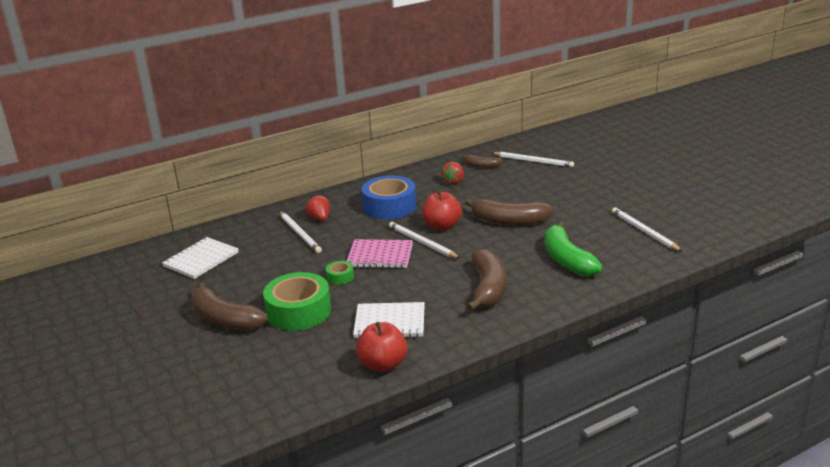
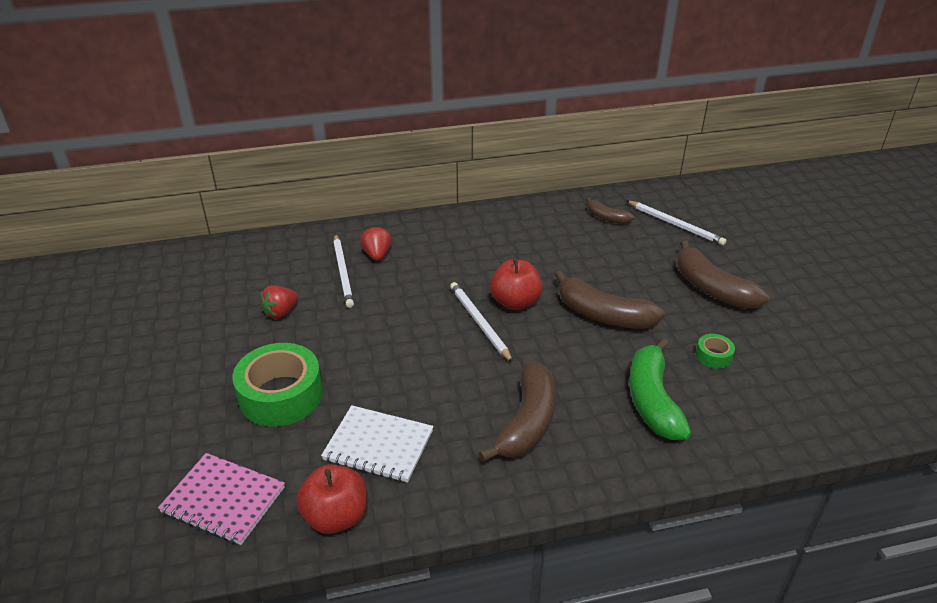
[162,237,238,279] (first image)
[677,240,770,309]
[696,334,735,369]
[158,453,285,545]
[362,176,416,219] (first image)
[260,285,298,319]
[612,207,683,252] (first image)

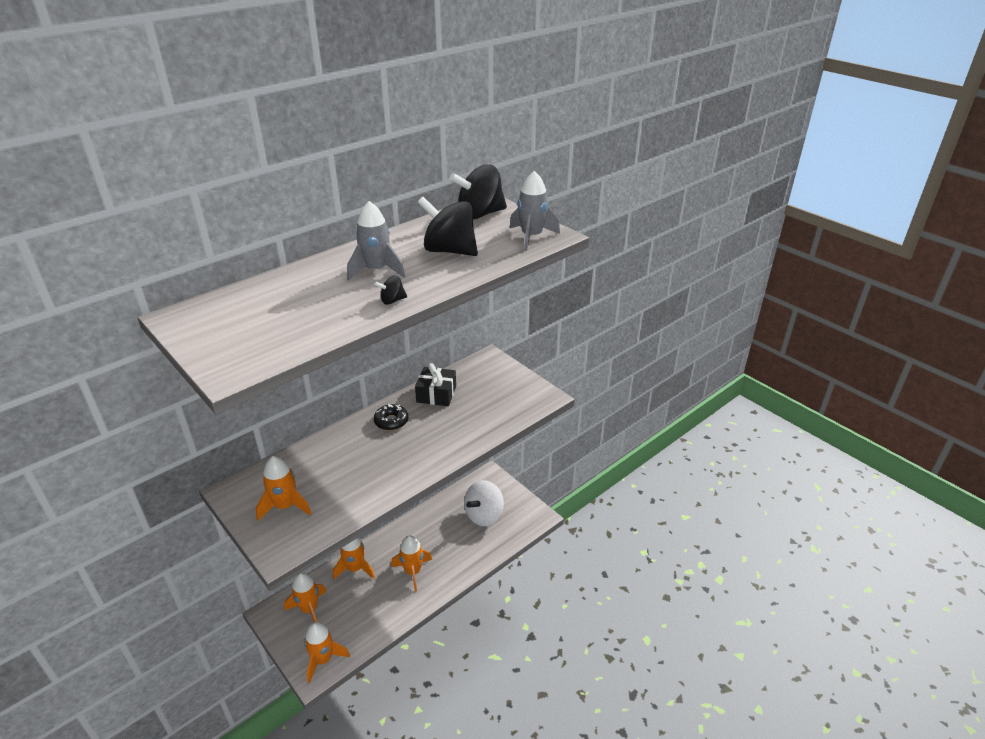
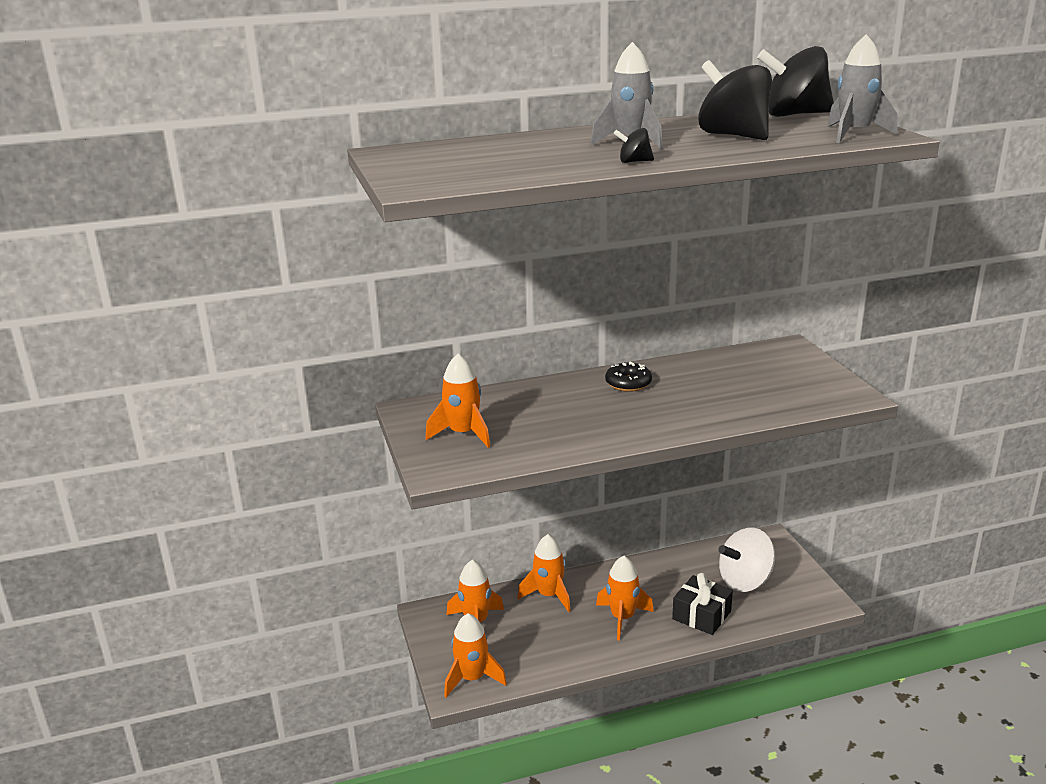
[672,573,733,635]

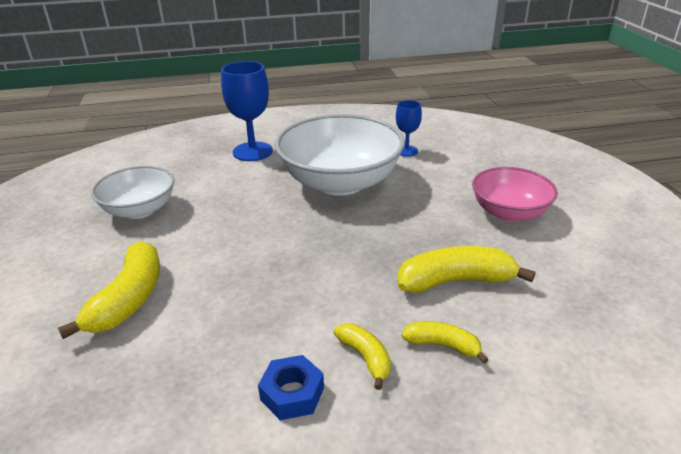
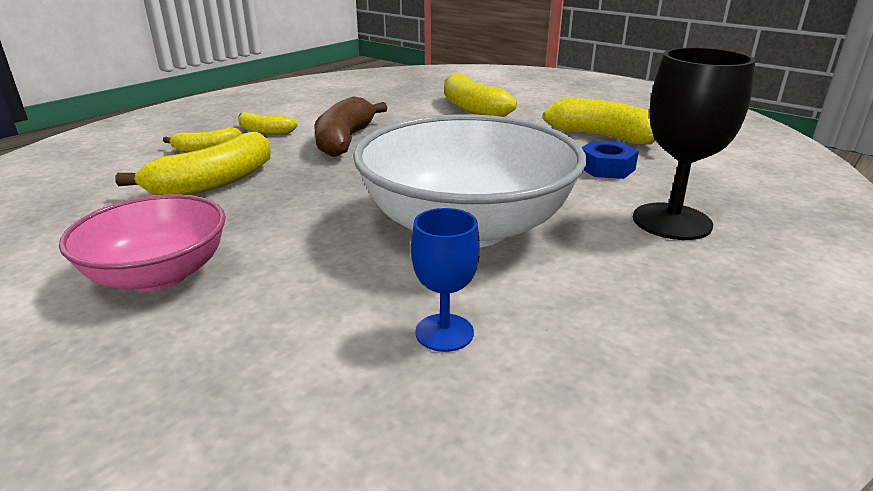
[543,98,656,144]
[633,48,755,240]
[582,141,639,179]
[314,97,387,157]

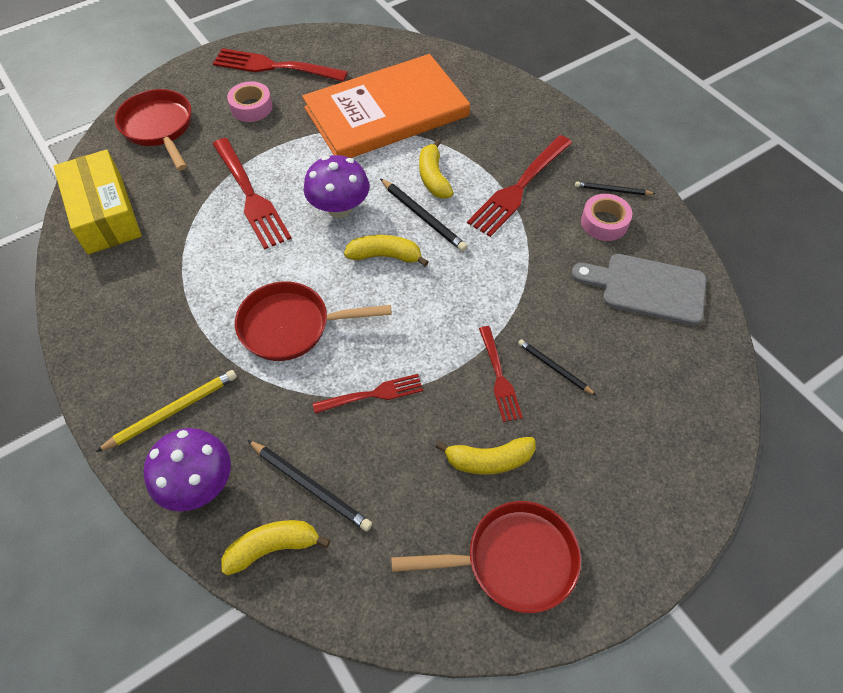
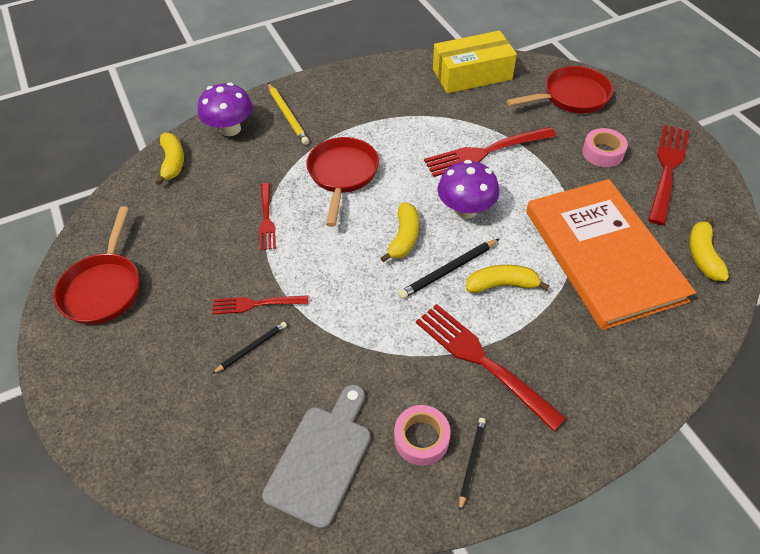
[247,440,372,531] (first image)
[689,217,729,281]

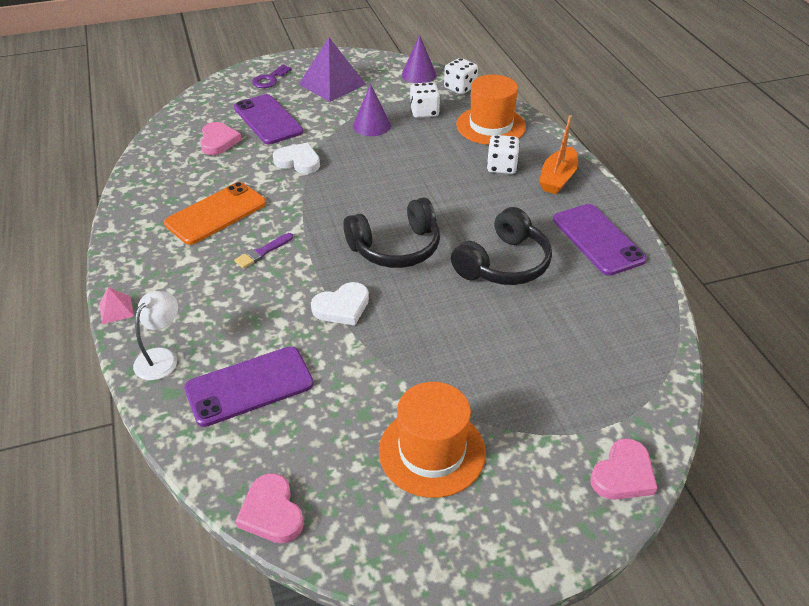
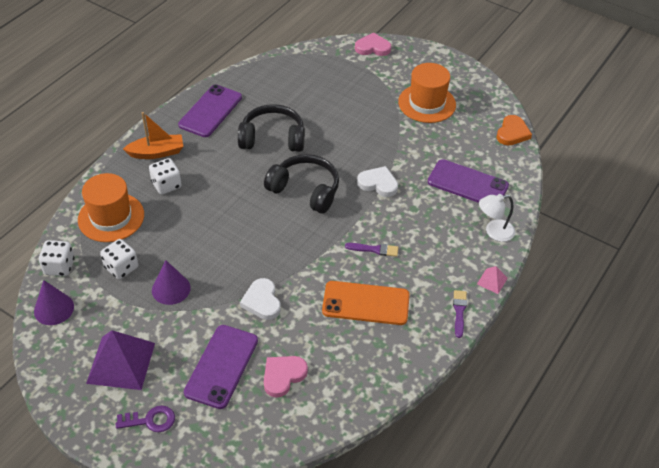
[497,115,532,145]
[453,290,467,338]

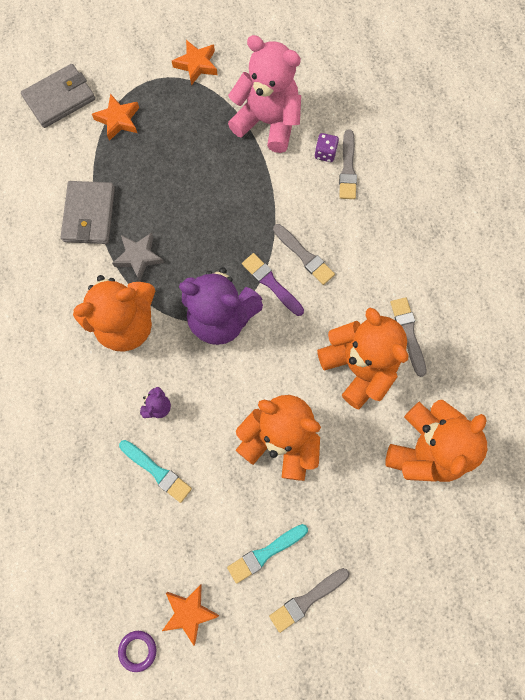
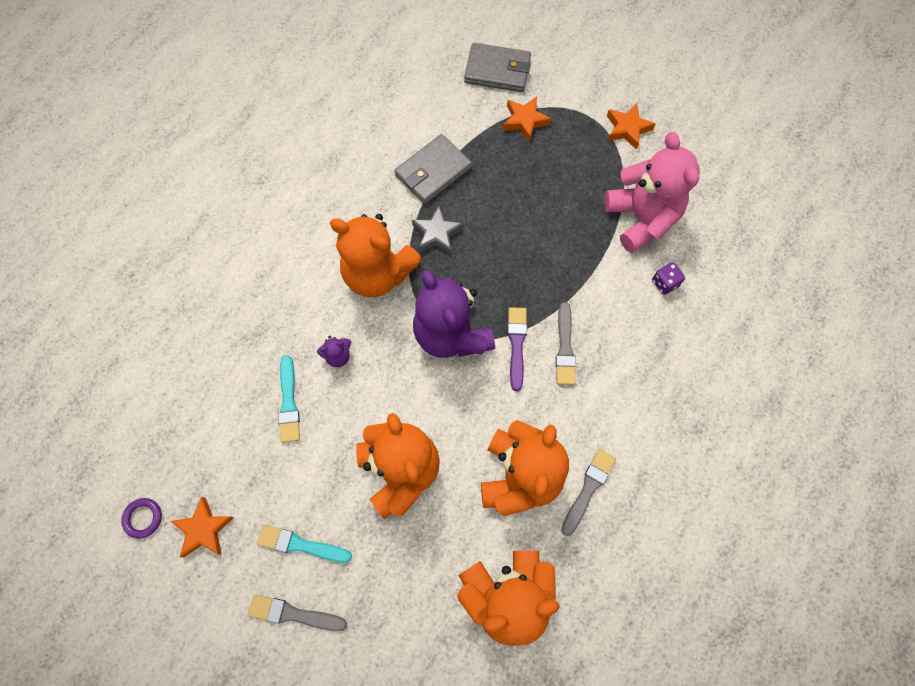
[339,129,357,199] (first image)

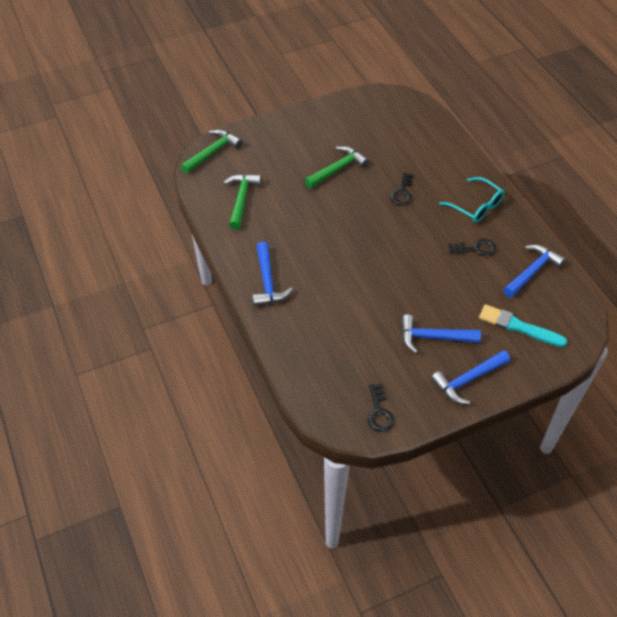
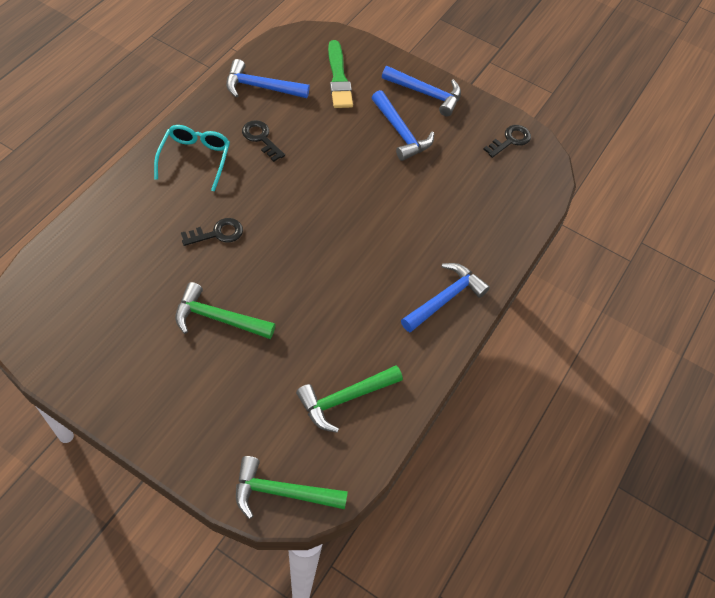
[328,40,353,108]

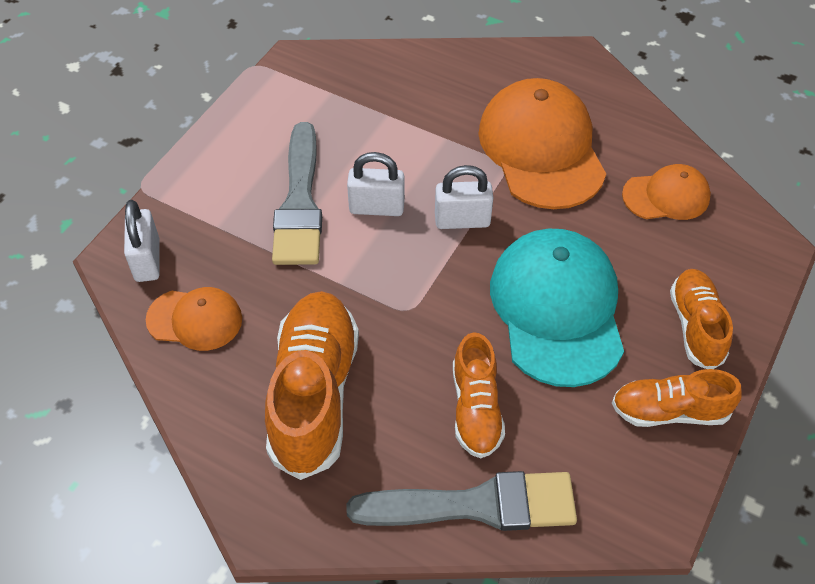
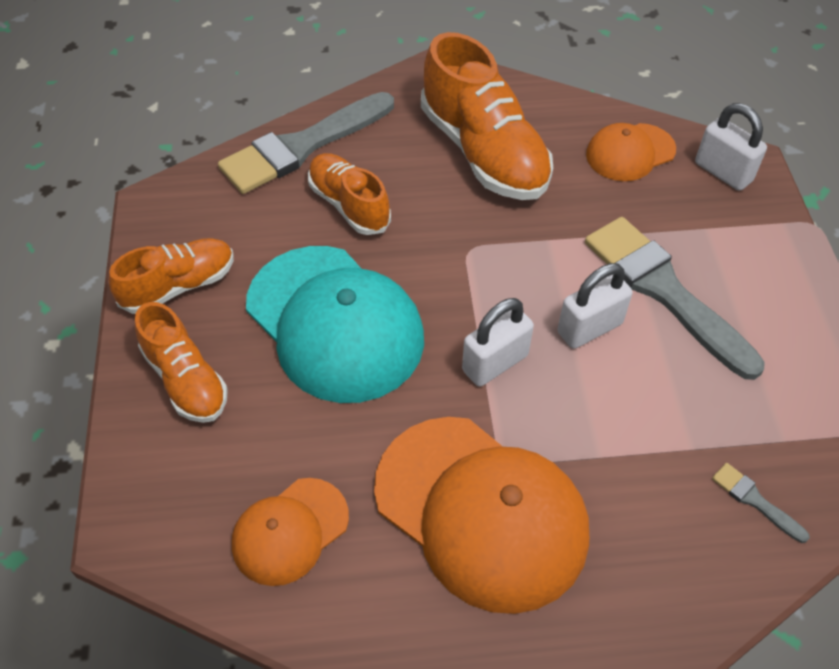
[712,463,810,543]

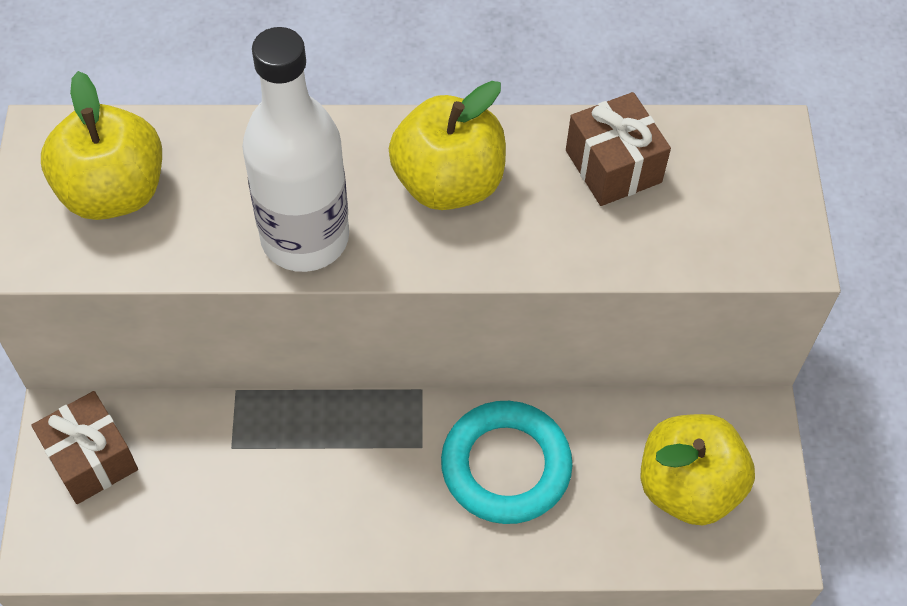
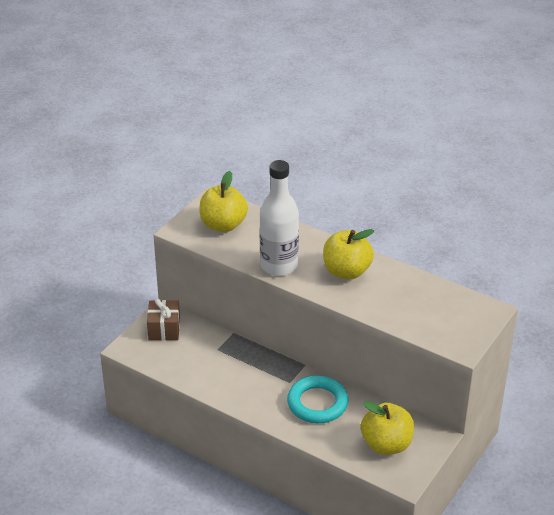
[566,92,671,206] (first image)

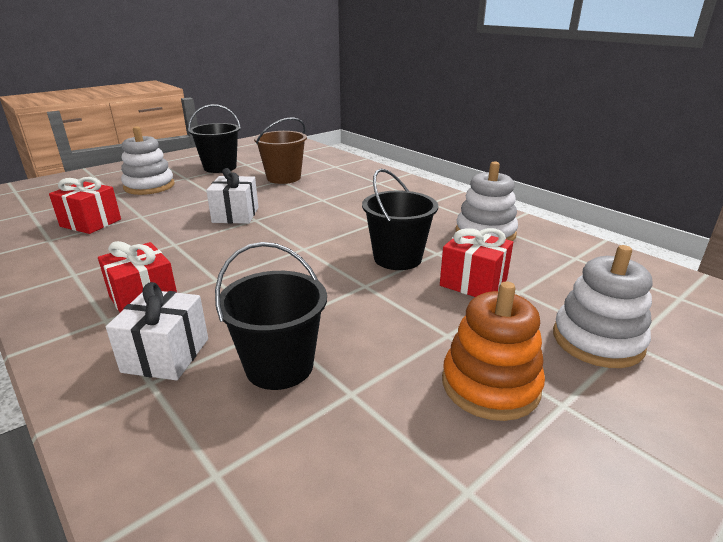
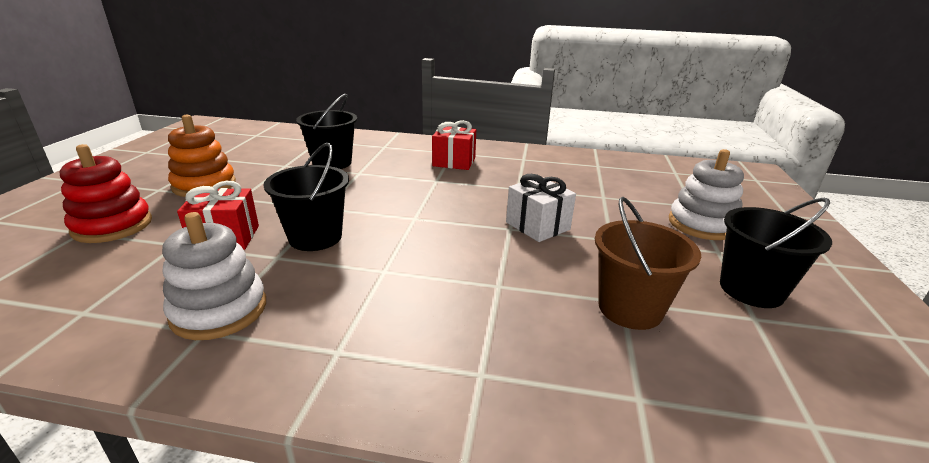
[49,177,121,234] (first image)
[106,282,208,380] (first image)
[59,144,152,243]

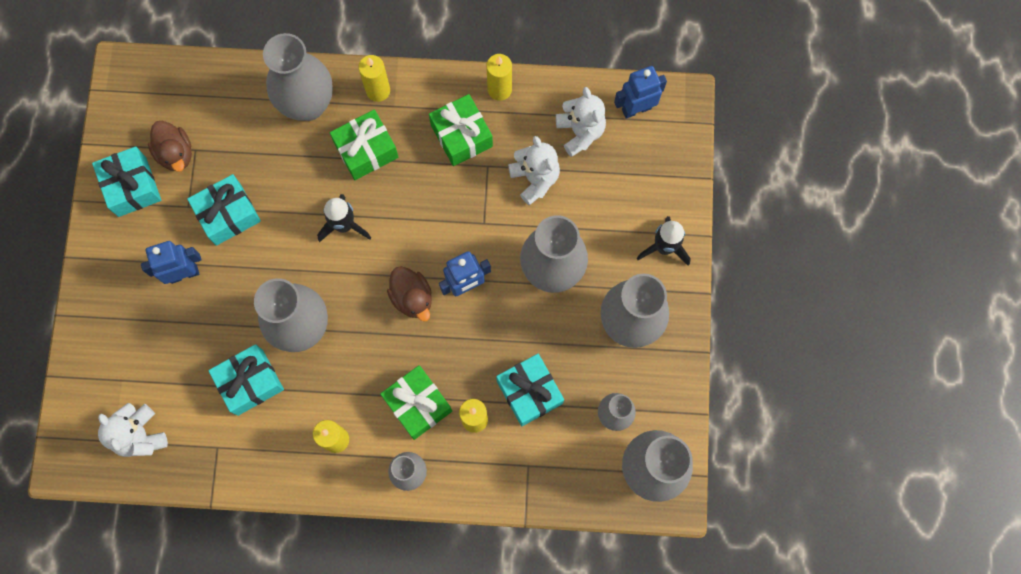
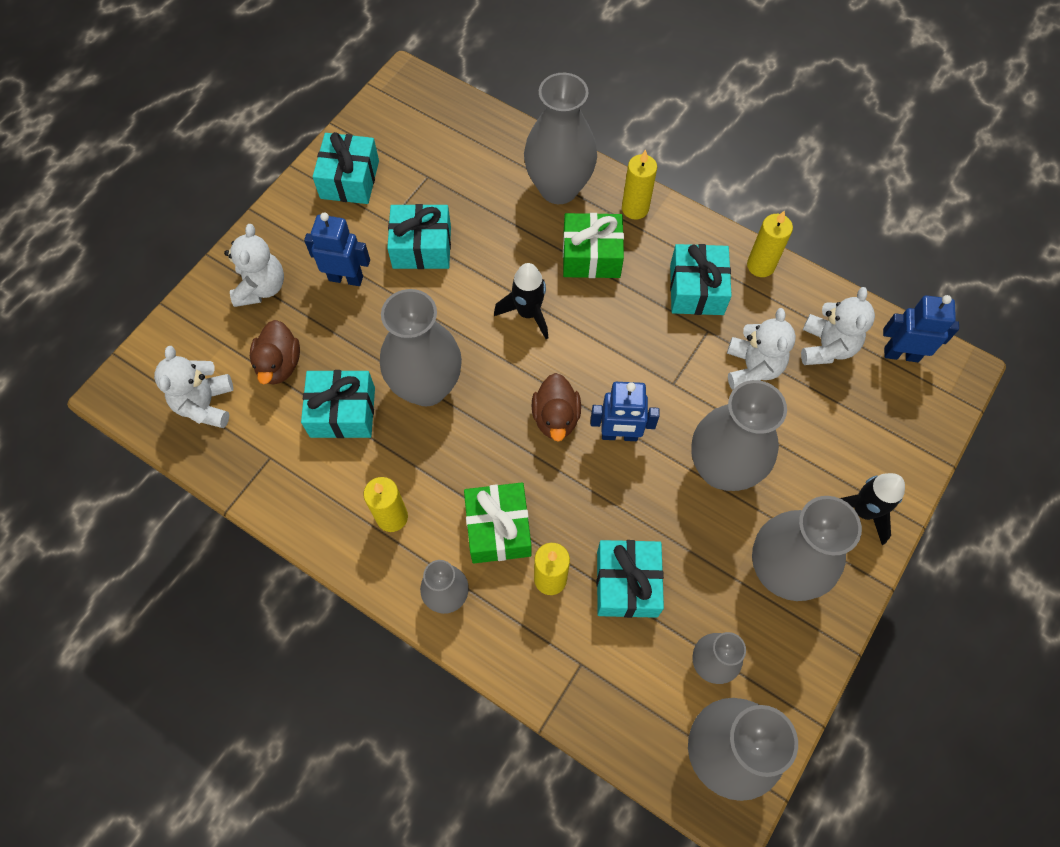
[250,320,300,384]
[670,244,732,315]
[224,224,284,307]

